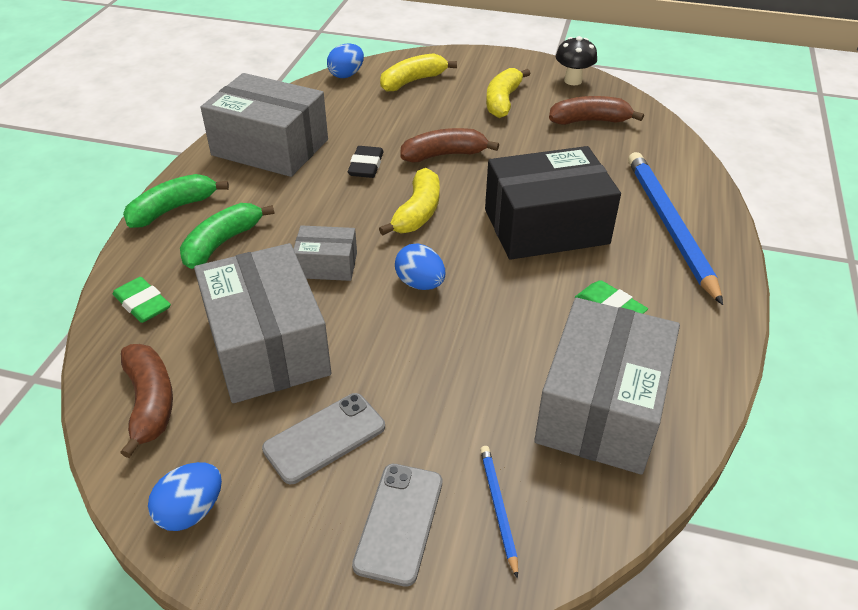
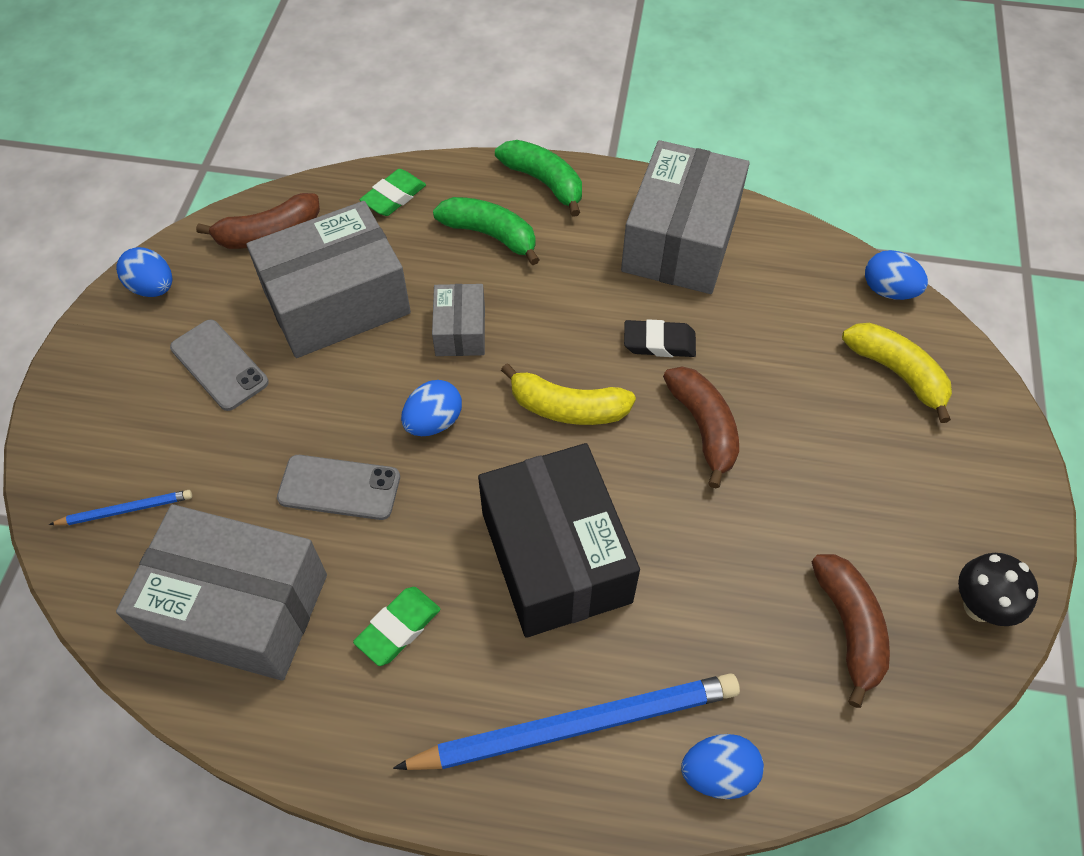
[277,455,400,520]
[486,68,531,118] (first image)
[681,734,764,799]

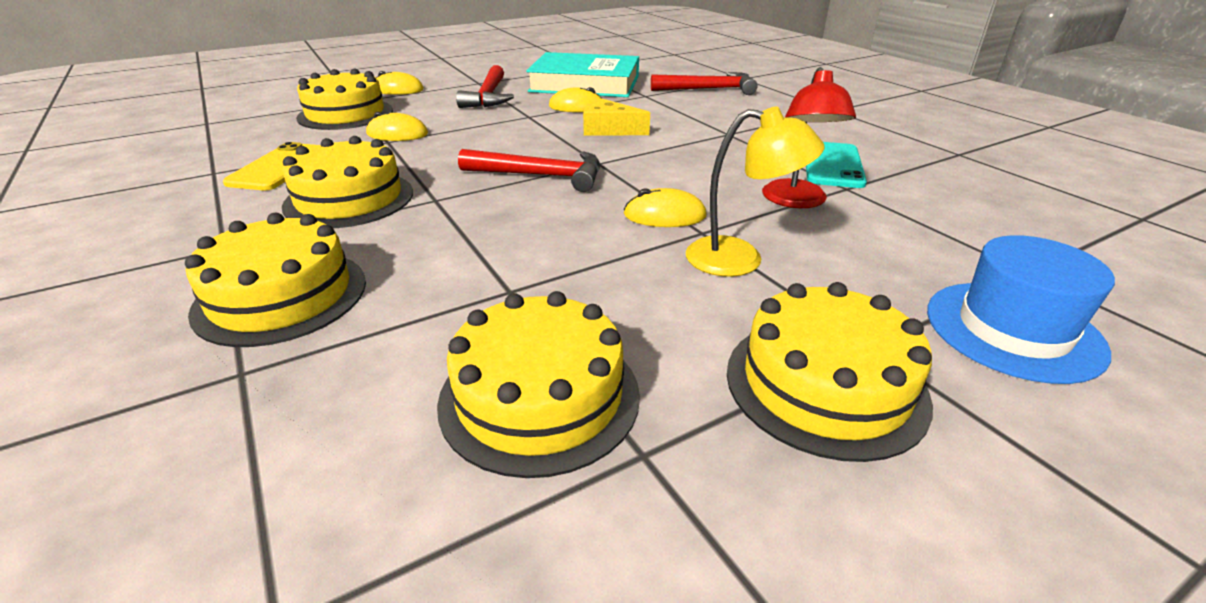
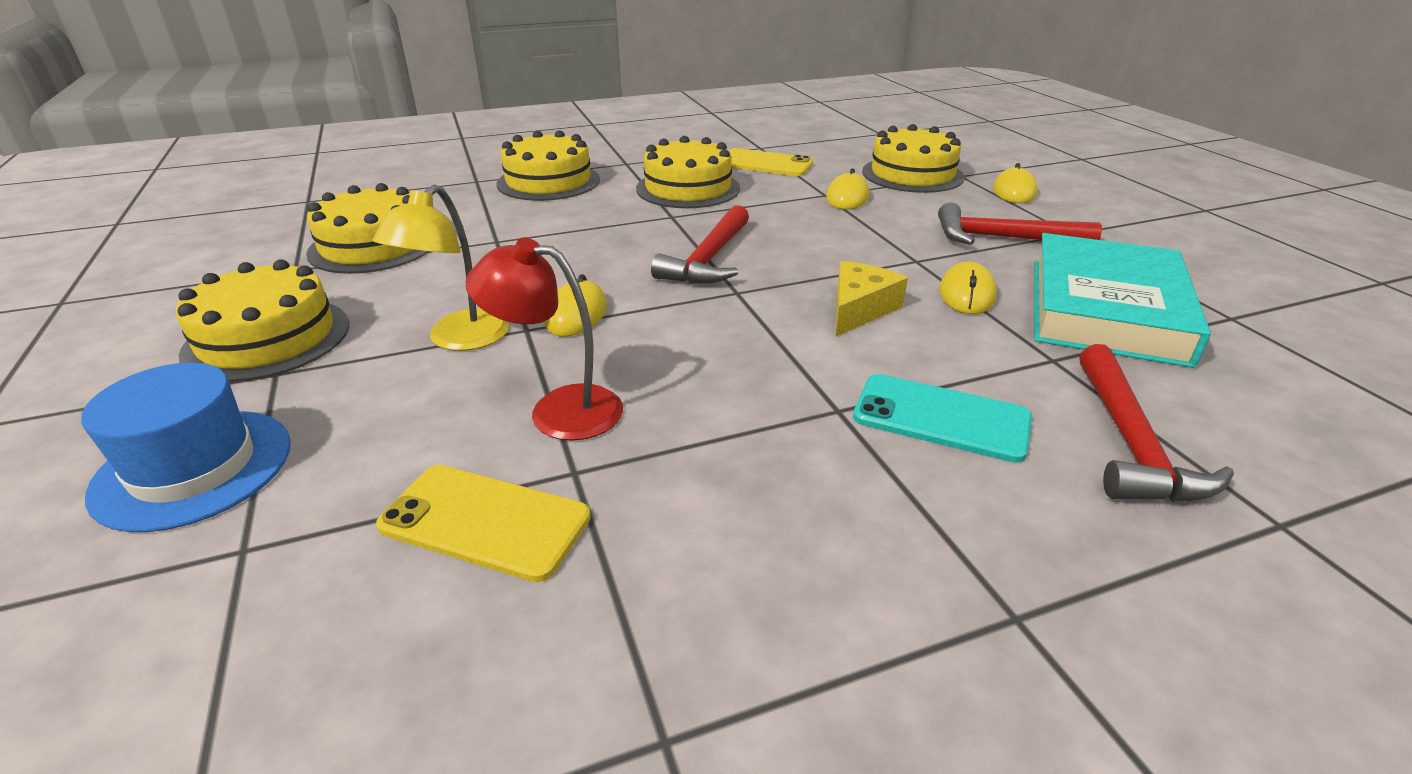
[853,374,1032,463]
[376,465,591,582]

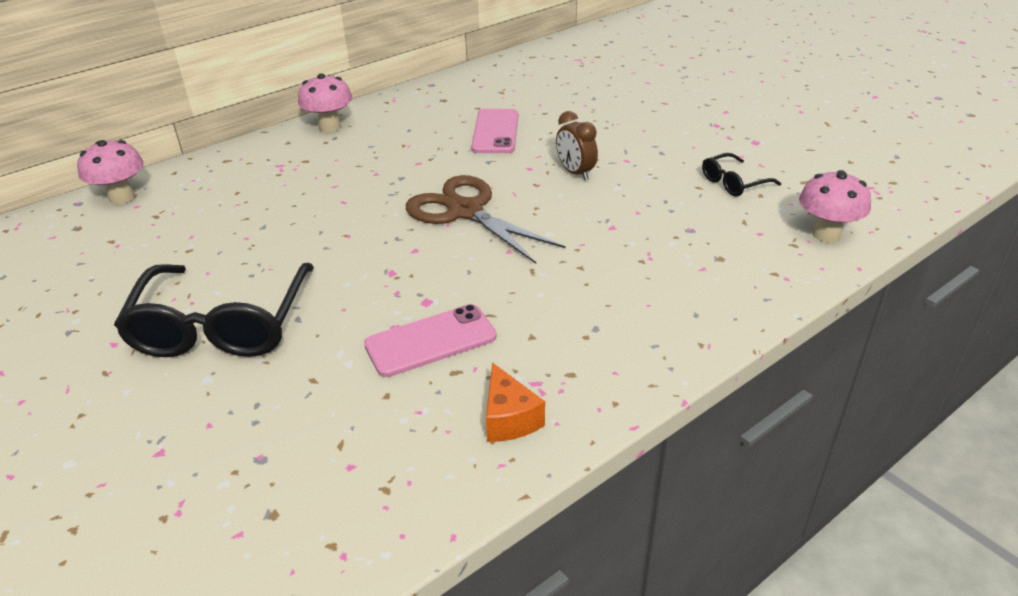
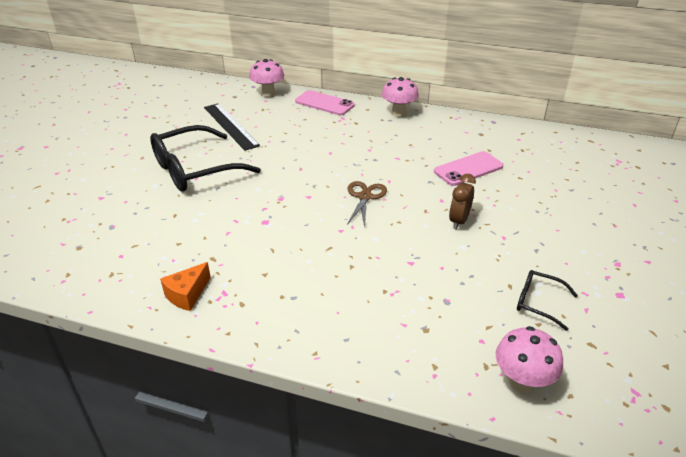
[295,90,355,115]
[347,181,387,228]
[204,103,260,151]

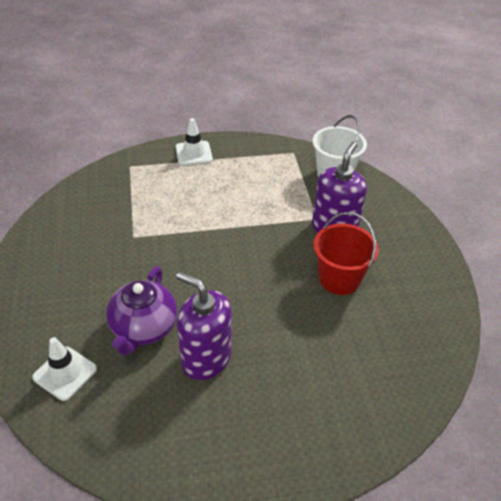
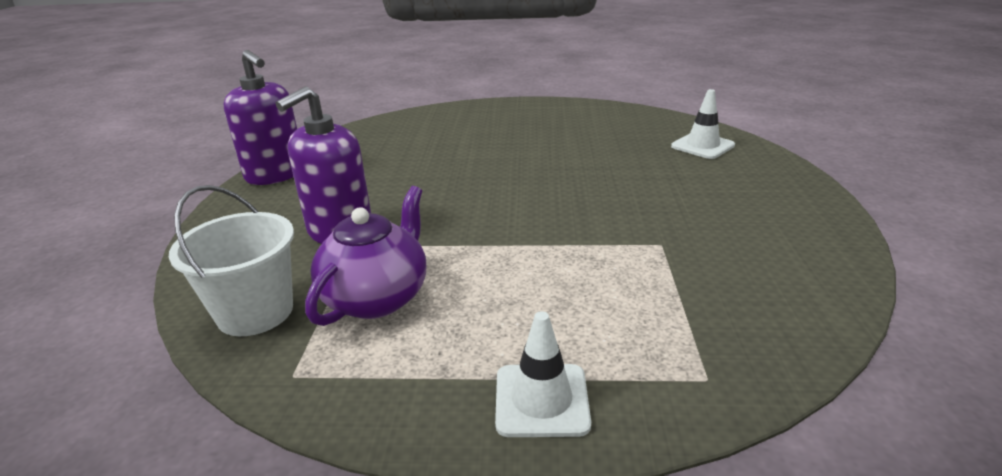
[305,186,426,326]
[224,50,297,185]
[313,212,379,295] (first image)

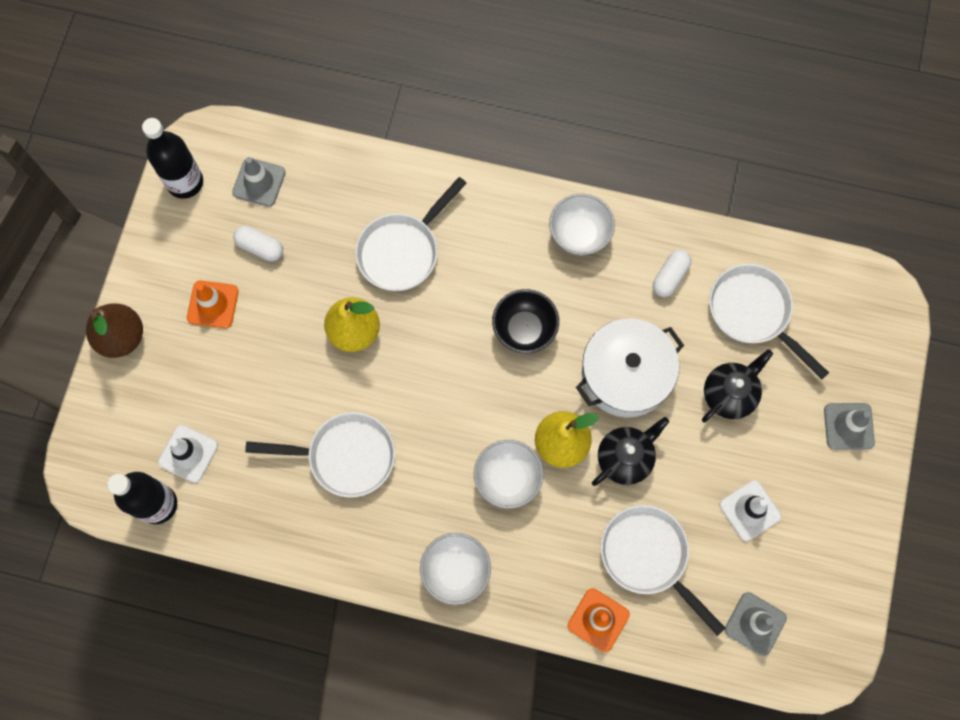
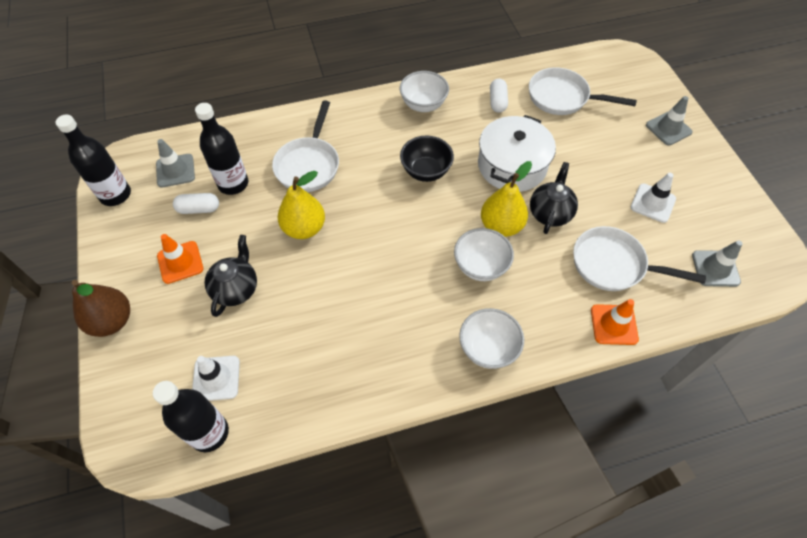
[245,412,395,498] (first image)
[205,235,257,317]
[195,103,248,195]

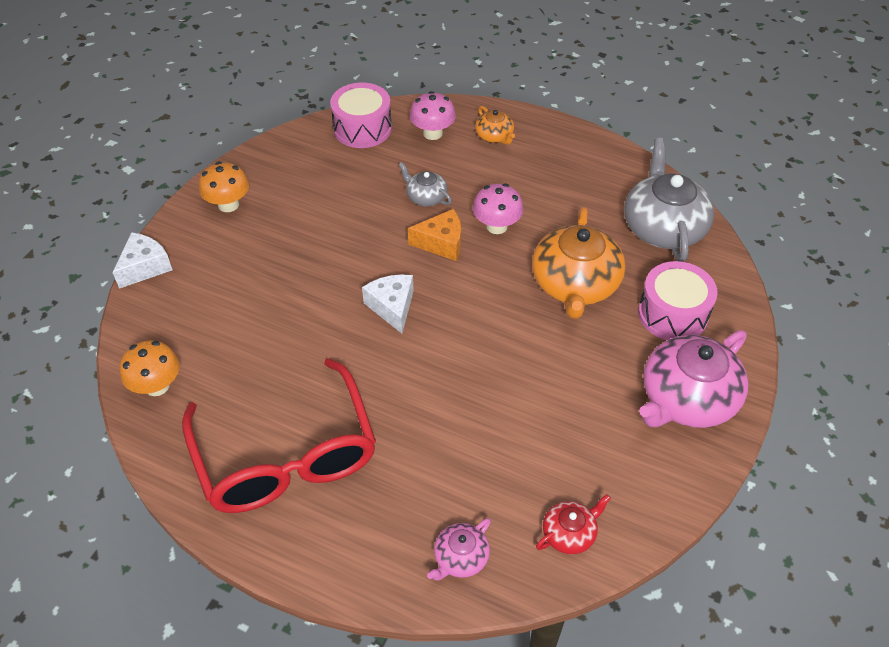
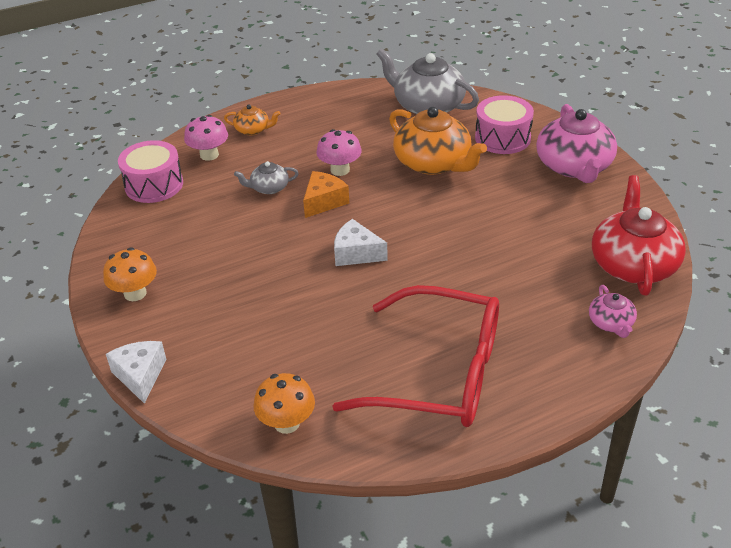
[592,175,686,295]

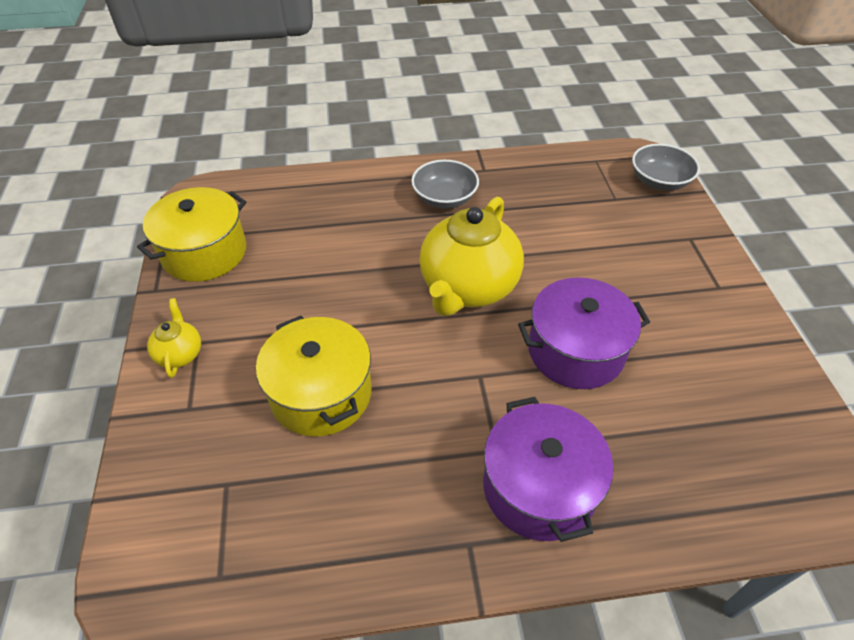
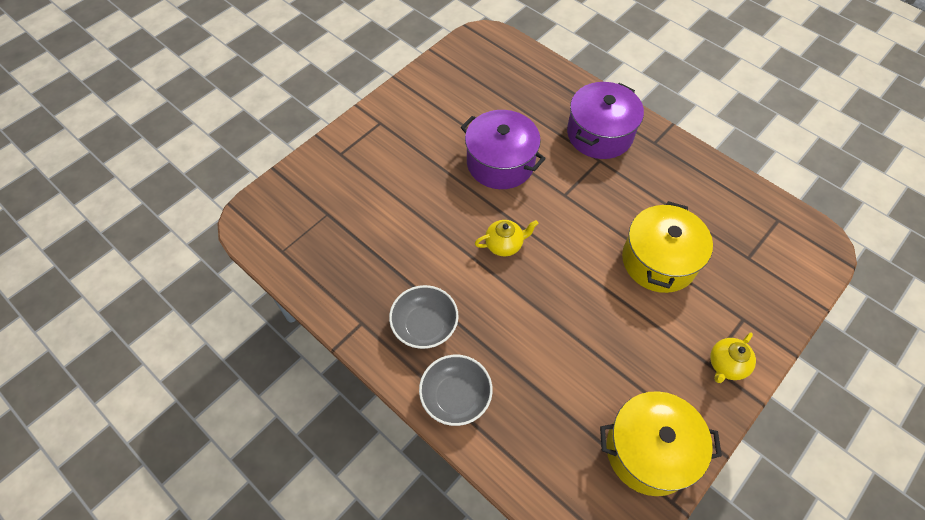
[475,220,538,256]
[419,355,493,426]

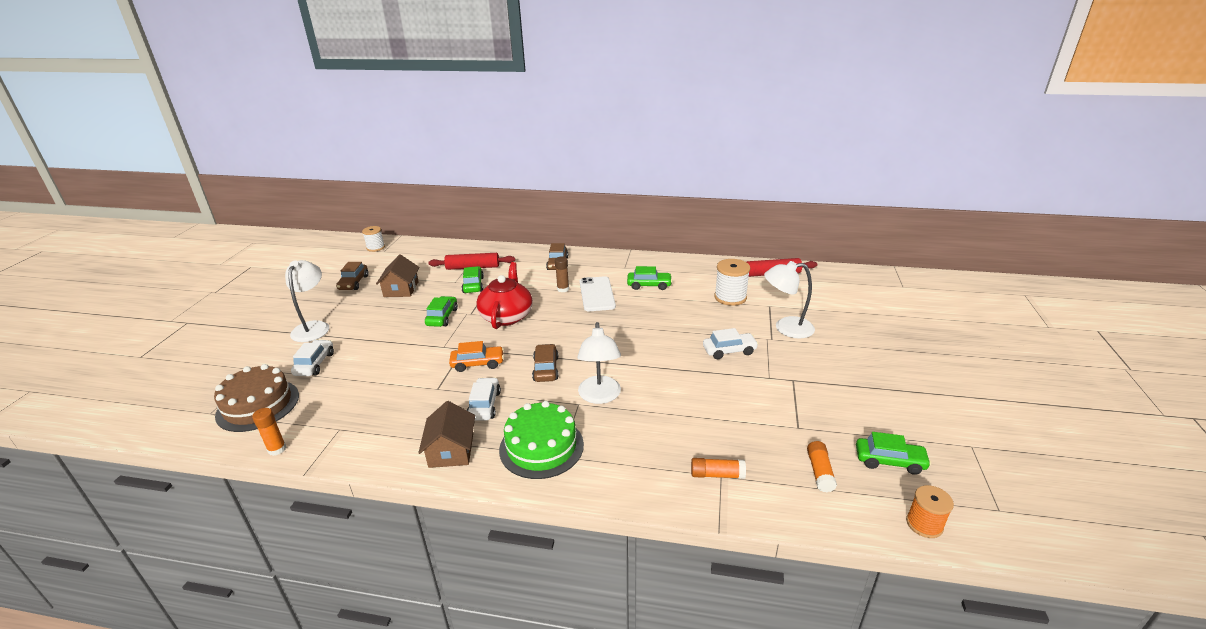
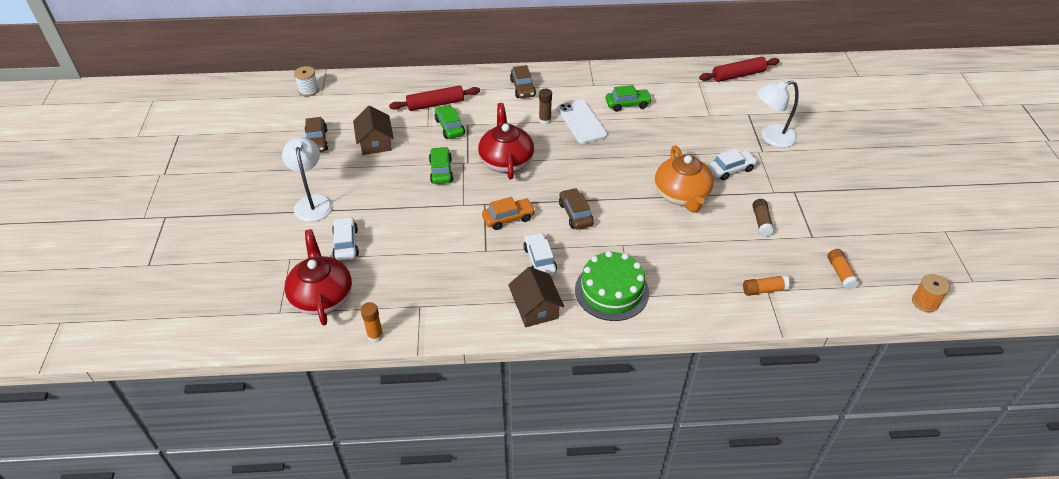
[285,229,352,326]
[577,322,621,404] (first image)
[714,259,750,306] (first image)
[856,432,931,475] (first image)
[655,145,714,212]
[752,199,774,237]

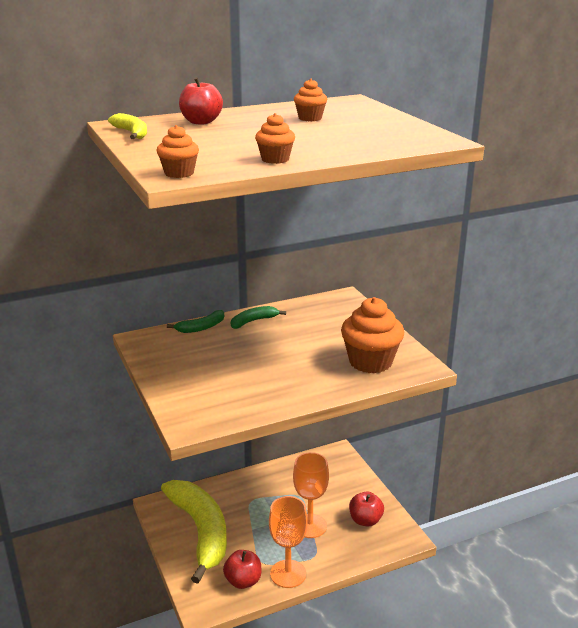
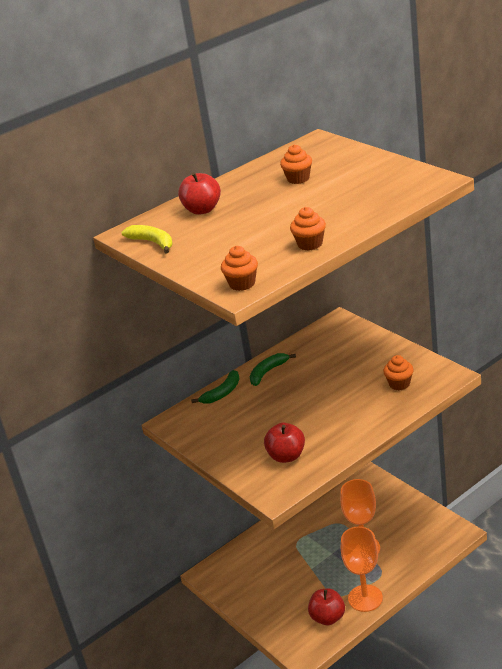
[161,480,227,584] (first image)
[383,355,414,390]
[264,423,305,463]

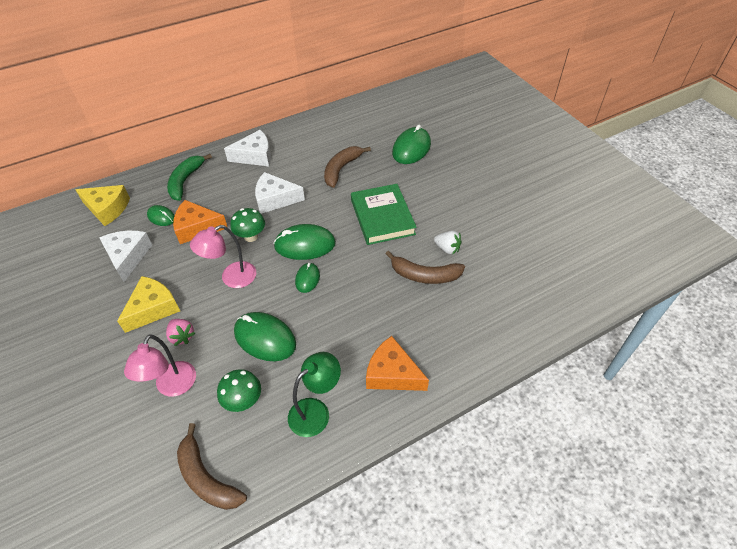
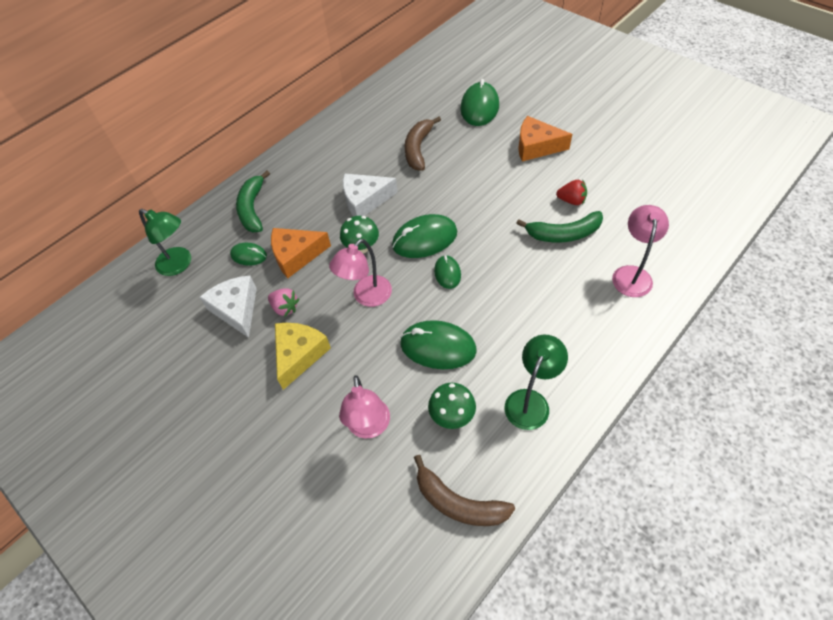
[139,209,191,276]
[268,288,299,317]
[224,130,271,166] (first image)
[351,184,417,245] (first image)
[518,116,572,162]
[516,211,603,242]
[556,180,587,205]
[612,205,669,297]

